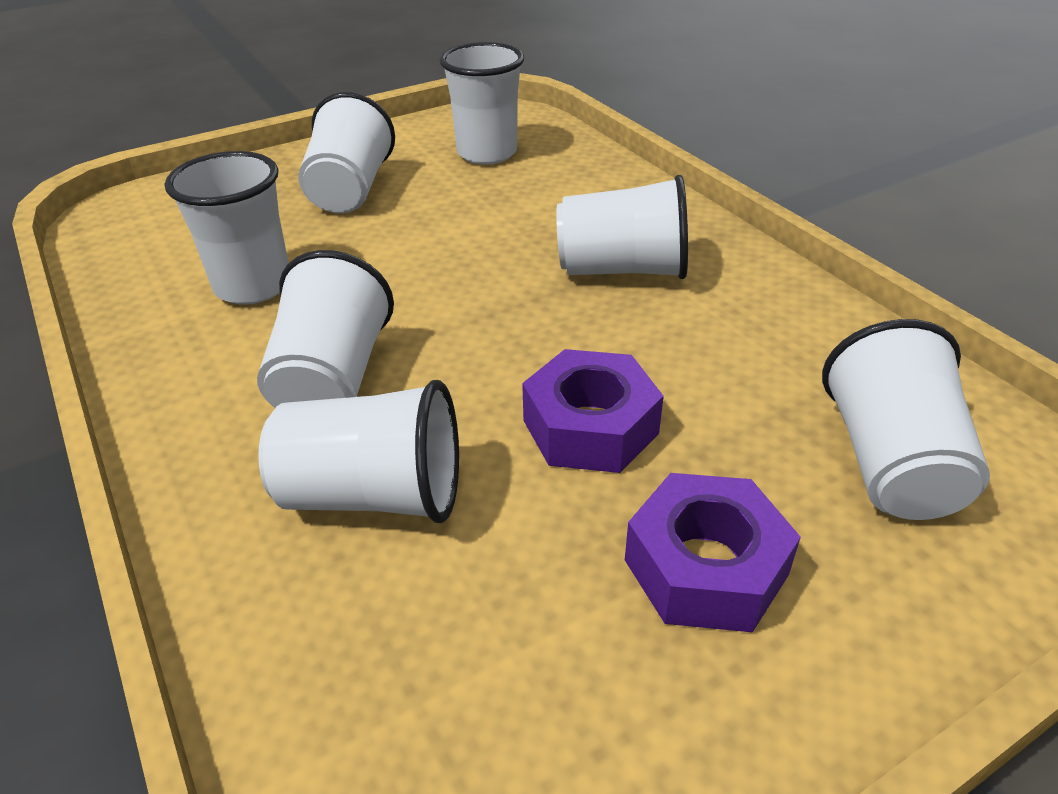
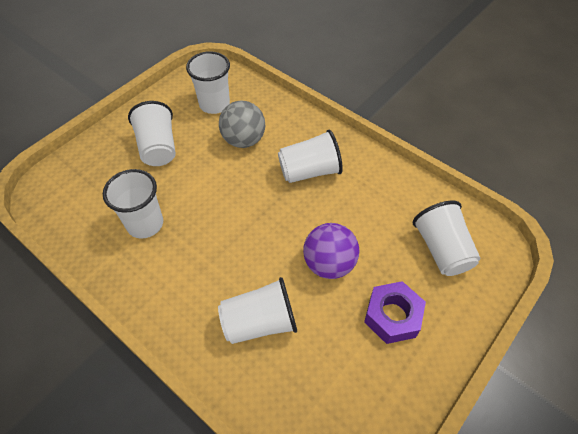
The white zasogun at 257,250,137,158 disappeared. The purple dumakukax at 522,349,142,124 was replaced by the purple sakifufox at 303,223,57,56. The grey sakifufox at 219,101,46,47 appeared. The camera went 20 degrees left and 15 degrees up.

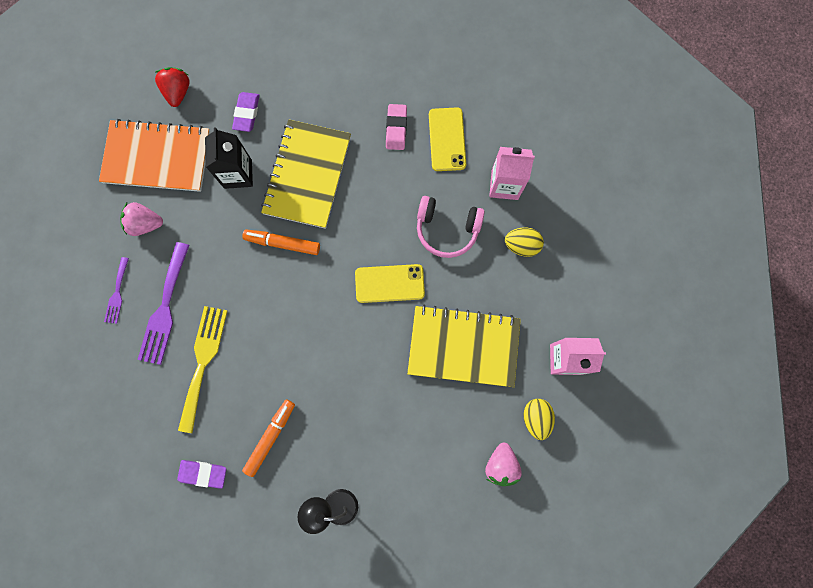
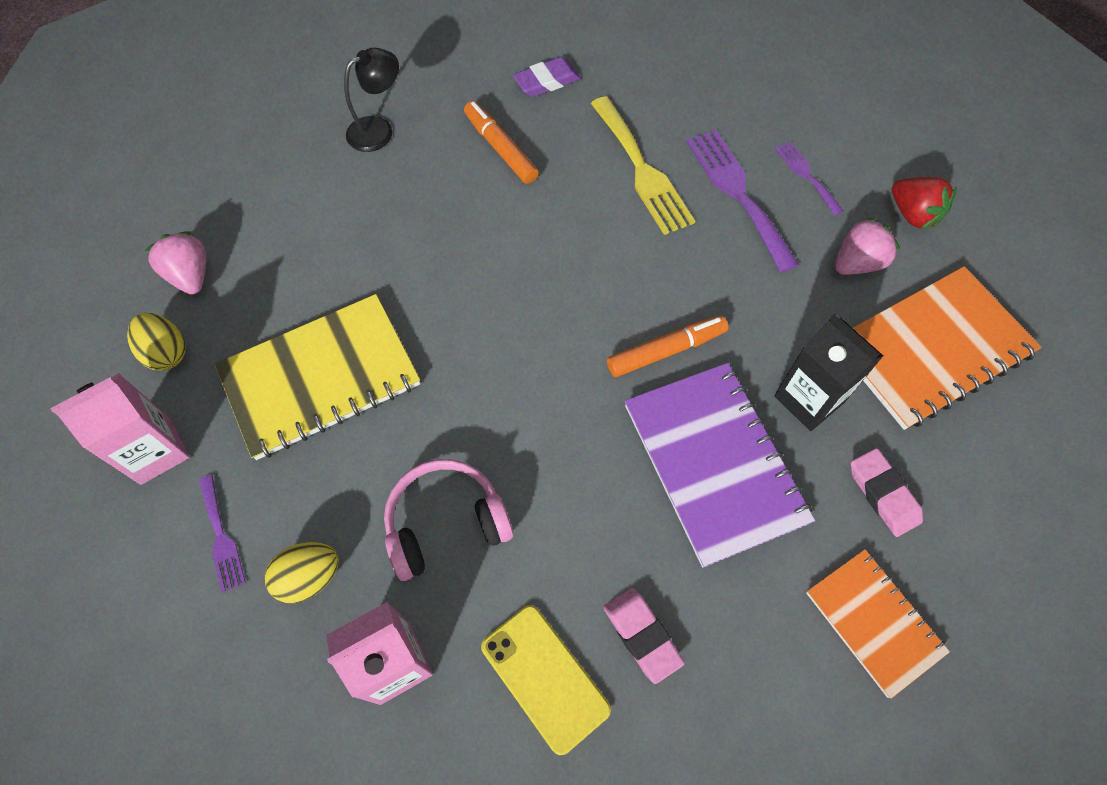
The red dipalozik moved from 155,67,35,40 to 892,177,64,52. The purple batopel at 232,92,28,40 became the pink batopel at 850,448,73,89. The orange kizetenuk at 242,399,53,78 turned 150 degrees clockwise. The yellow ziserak at 261,119,90,110 became the purple ziserak at 625,363,190,204. The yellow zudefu at 355,264,70,39 disappeared. The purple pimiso at 199,475,47,118 appeared. The orange ziserak at 806,549,144,150 appeared. The camera went 145 degrees right and 15 degrees down.

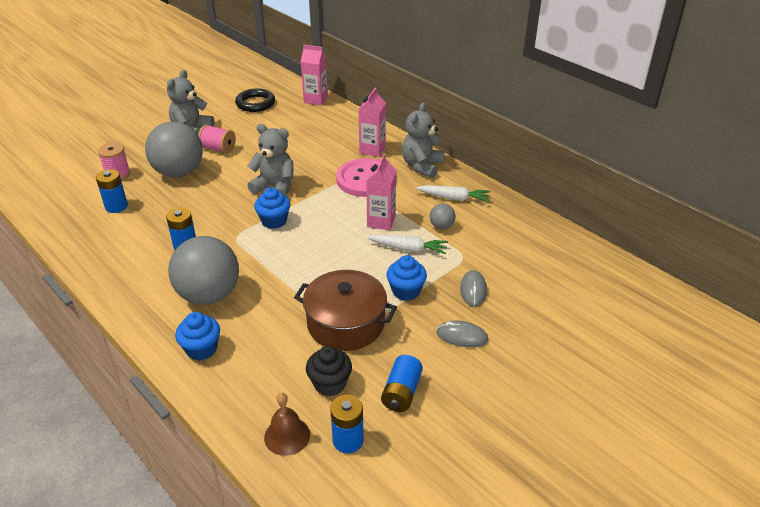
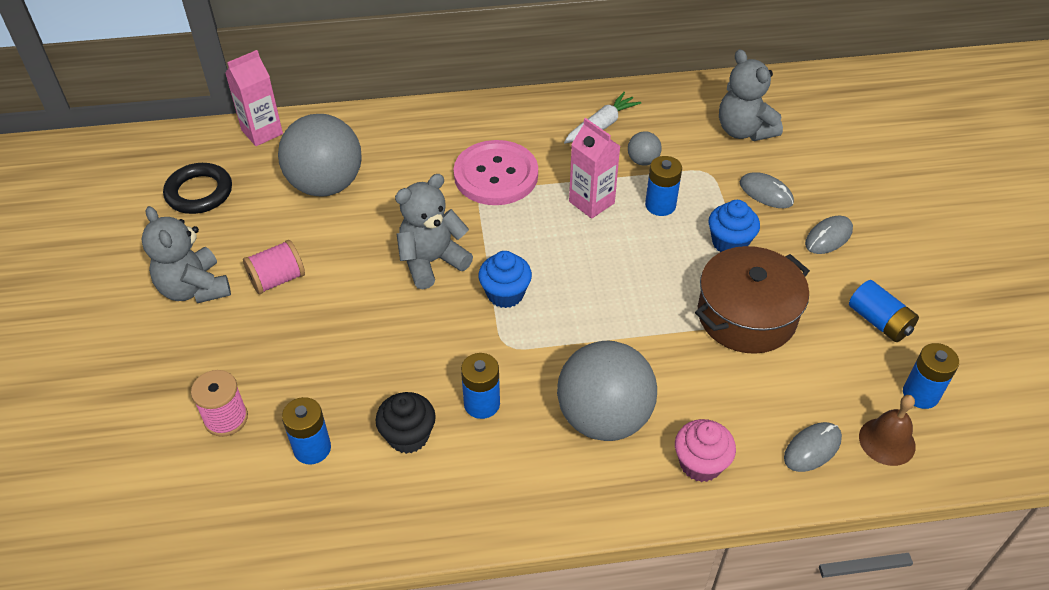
The grey sakifufox moved from 145,122,58,56 to 278,114,84,82. The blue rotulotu at 175,312,45,49 became the pink rotulotu at 675,419,61,63. The black rotulotu moved from 306,346,46,50 to 376,392,60,62. The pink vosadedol at 358,88,28,69 disappeared. The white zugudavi at 367,235,81,19 was replaced by the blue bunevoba at 645,156,37,60. The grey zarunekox moved from 402,102,43,76 to 719,49,64,92. The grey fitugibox at 784,422,58,50 appeared. The camera went 55 degrees left and 10 degrees up.

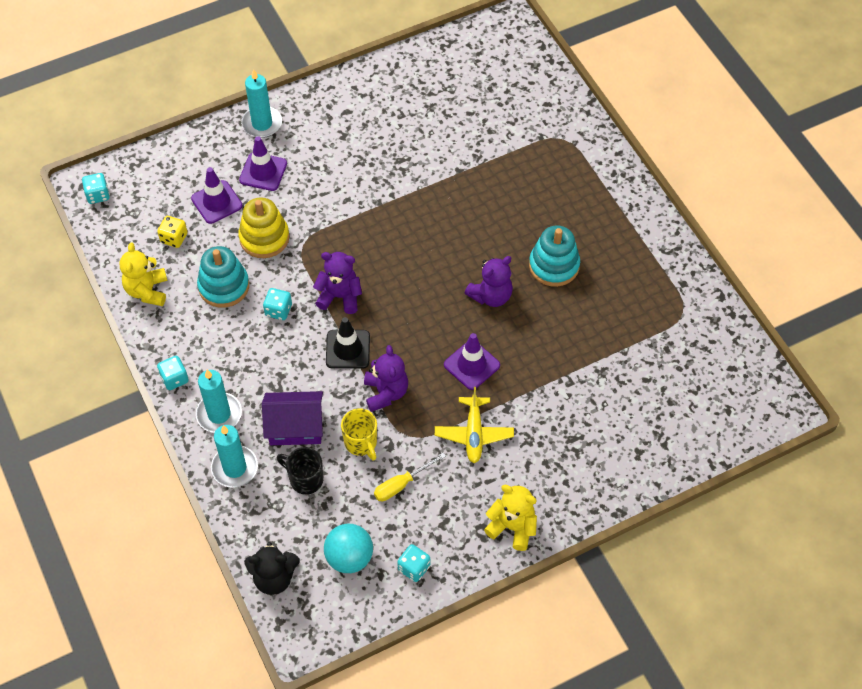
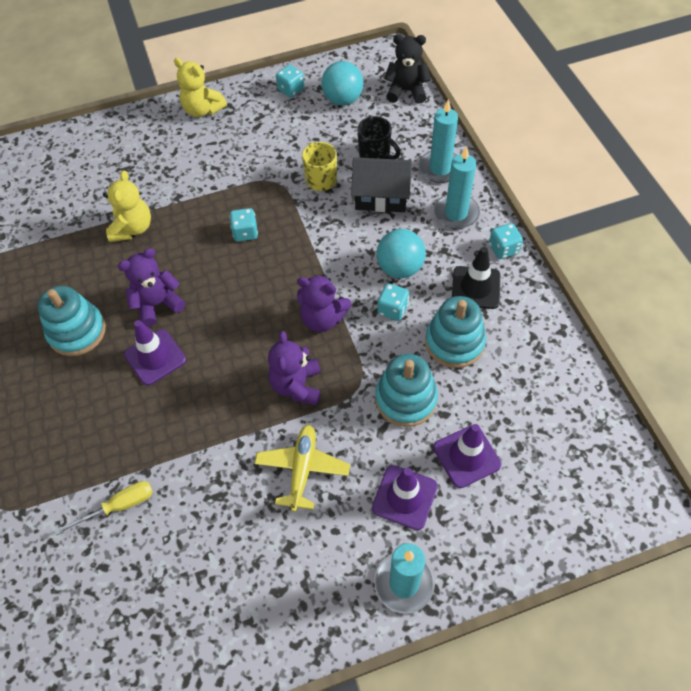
The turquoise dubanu moved from 82,173,28,31 to 229,208,29,34. The yellow zarunekox moved from 119,243,48,63 to 103,170,48,72. The yellow dubanu at 157,216,30,32 disappeared. The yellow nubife at 238,197,52,61 became the turquoise nubife at 375,354,63,73. The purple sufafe at 262,391,61,54 became the black sufafe at 351,157,61,55. The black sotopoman moved from 326,317,44,52 to 452,247,48,62. The purple zarunekox moved from 364,345,44,67 to 268,331,53,74. The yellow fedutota moved from 374,453,72,48 to 54,481,99,54. The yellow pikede moved from 435,387,79,76 to 255,425,95,87. The purple sotopoman moved from 444,333,56,57 to 124,320,62,66. The turquoise sakifufox at 377,229,49,49 appeared. The camera went 170 degrees left and 0 degrees up.

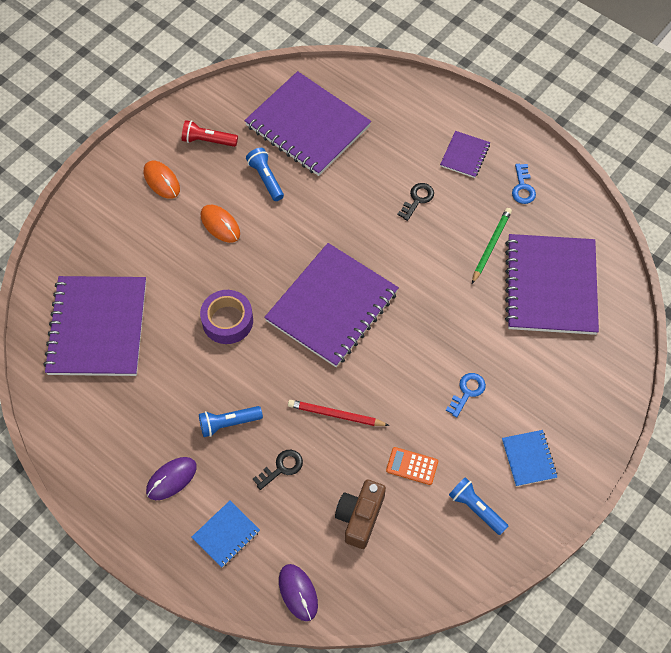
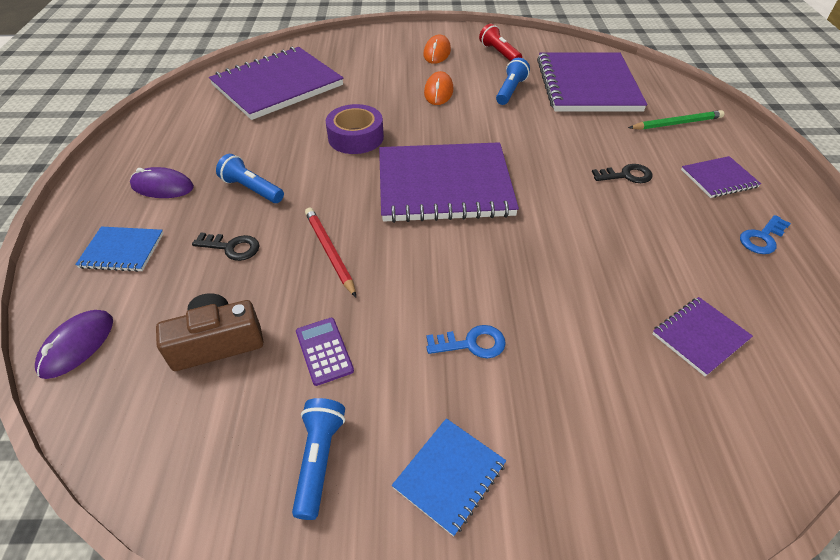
The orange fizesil at 386,447,52,38 became the purple fizesil at 296,318,58,68. The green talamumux moved from 472,208,40,76 to 628,110,96,20. The purple ziserak at 505,234,94,101 changed to 0.45 times the size. The camera went 50 degrees right and 15 degrees down.

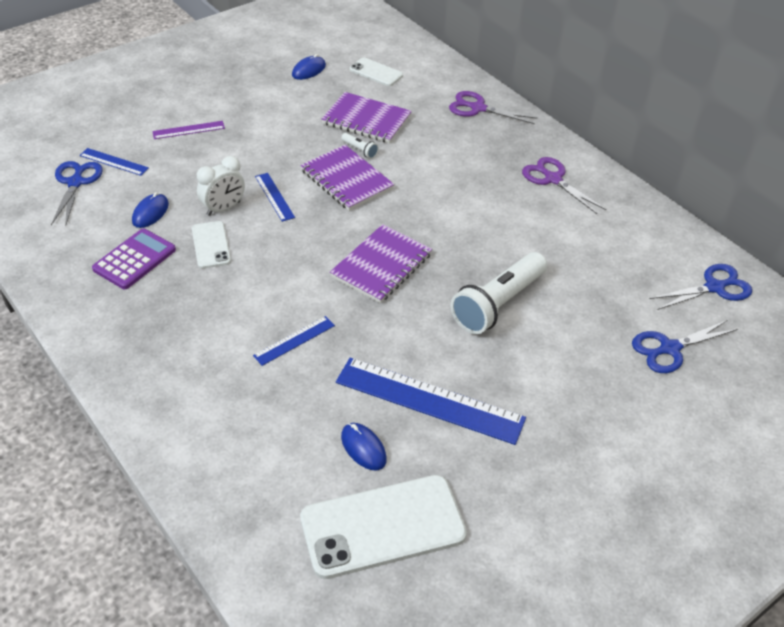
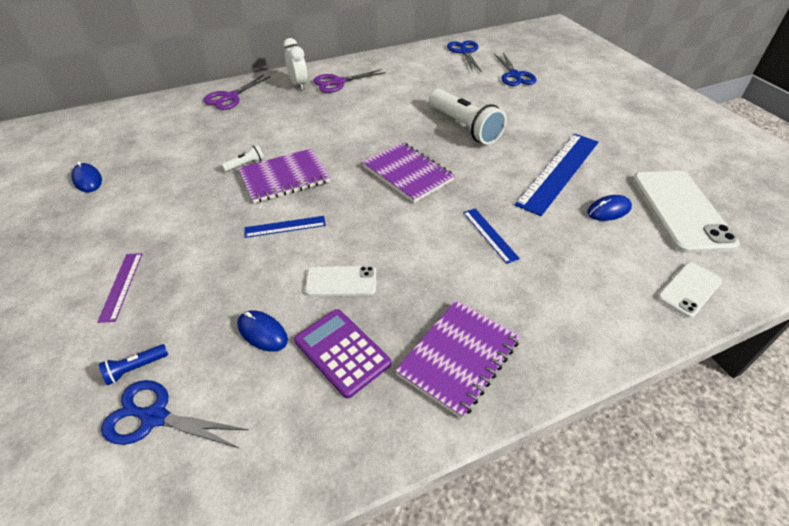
The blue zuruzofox at 80,148,69,28 was replaced by the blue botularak at 99,344,69,41. The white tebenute moved from 197,156,48,60 to 283,38,25,52. The purple ziserak moved from 321,92,91,51 to 395,300,125,119. The white zudefu moved from 349,57,54,29 to 657,262,65,56. The camera went 75 degrees left and 0 degrees up.

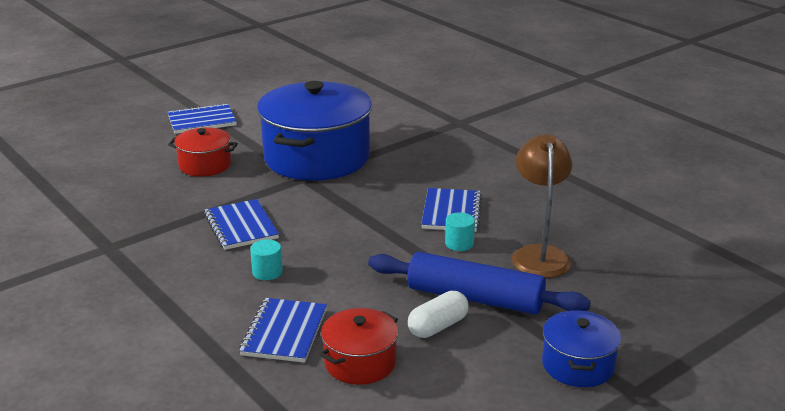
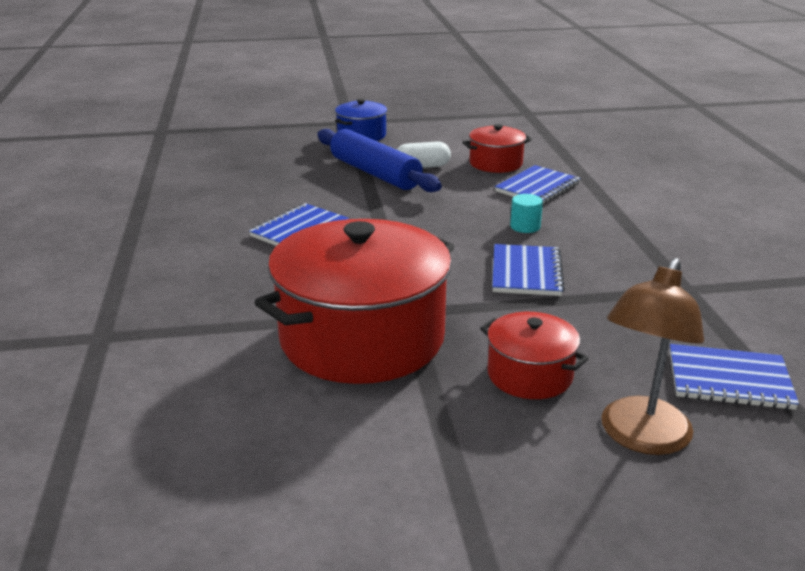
The blue ziserak moved from 168,103,69,31 to 670,344,129,66. The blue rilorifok at 257,81,115,99 became the red rilorifok at 254,219,200,165. The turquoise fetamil at 445,212,30,39 disappeared. The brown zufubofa moved from 512,134,60,144 to 601,258,103,197. The camera went 150 degrees left and 0 degrees up.

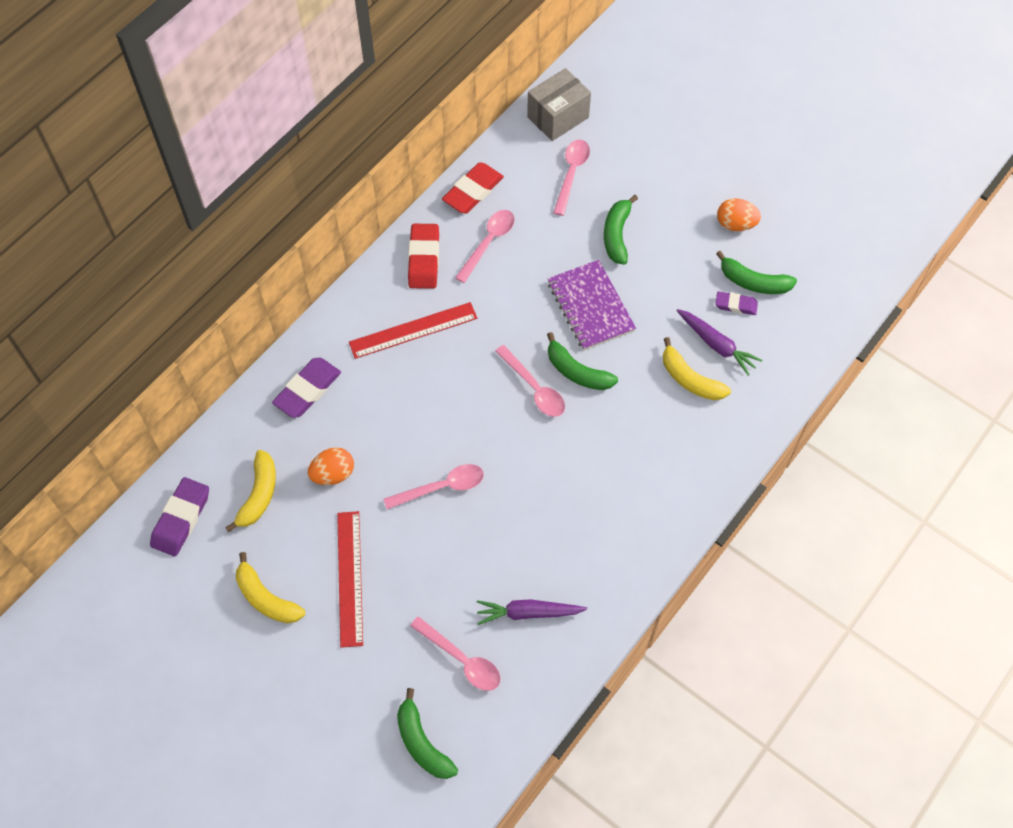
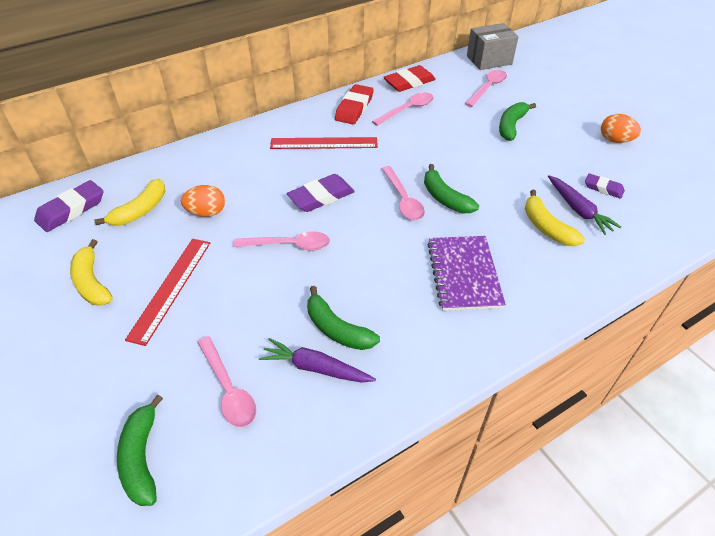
The purple batopel moved from 272,357,69,61 to 287,174,68,38. The purple ziserak moved from 548,260,88,90 to 427,236,79,75. The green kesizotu moved from 716,251,81,43 to 307,286,73,64. The camera went 20 degrees right and 15 degrees down.

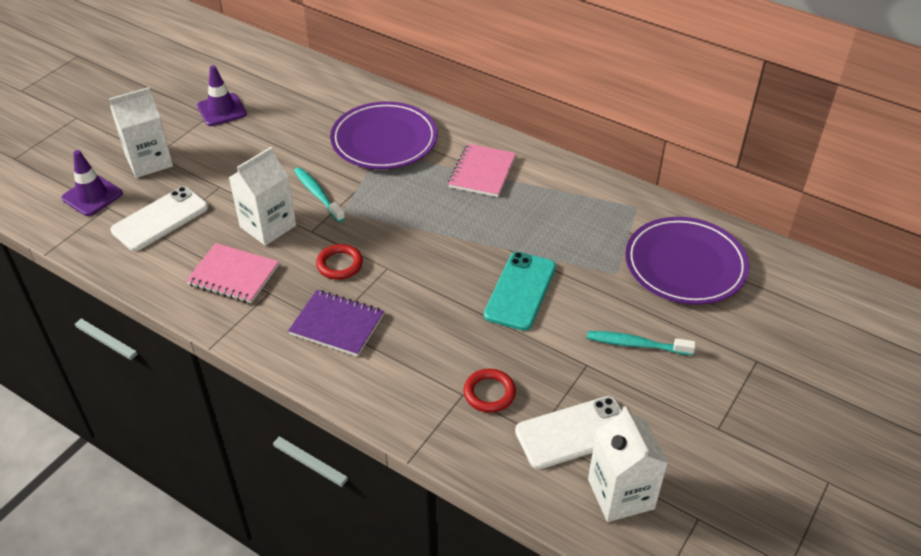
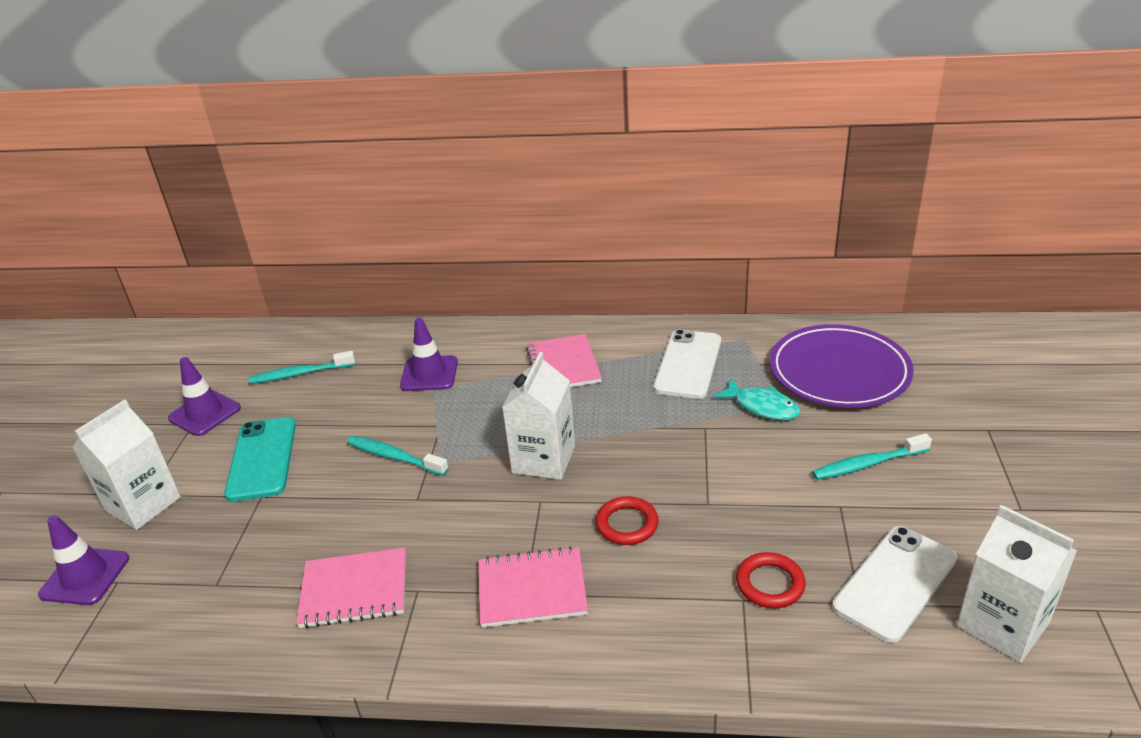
The white zudefu moved from 111,186,97,65 to 653,329,68,70. The white vosadedol moved from 228,147,68,99 to 502,352,73,128. The purple ziserak at 288,290,96,66 became the pink ziserak at 479,546,109,82. The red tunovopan moved from 316,244,47,36 to 596,496,63,49. The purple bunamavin at 330,101,107,68 was replaced by the purple sotopoman at 400,318,58,73. The turquoise zudefu moved from 484,252,72,79 to 224,417,72,84. The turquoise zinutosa at 249,351,106,33 appeared. The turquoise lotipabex at 713,378,87,42 appeared. The camera went 25 degrees left and 10 degrees down.

